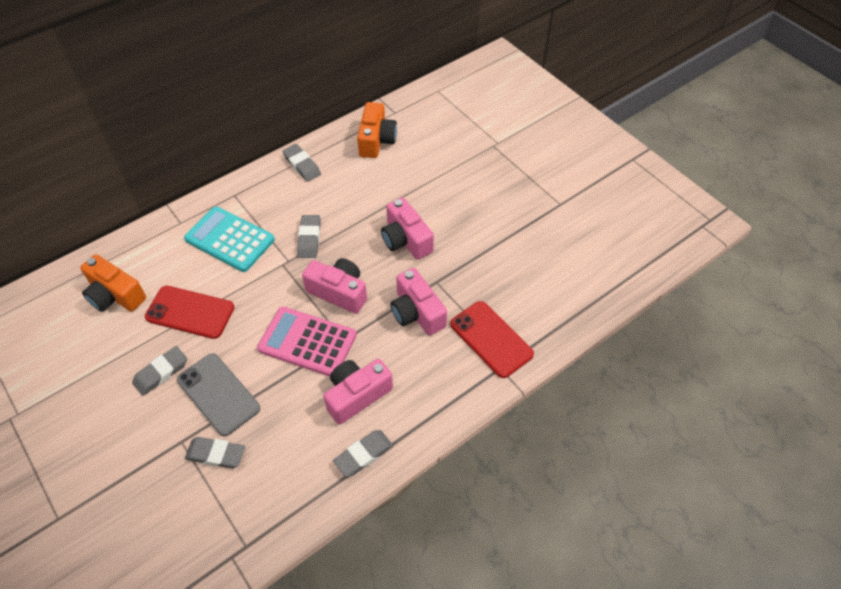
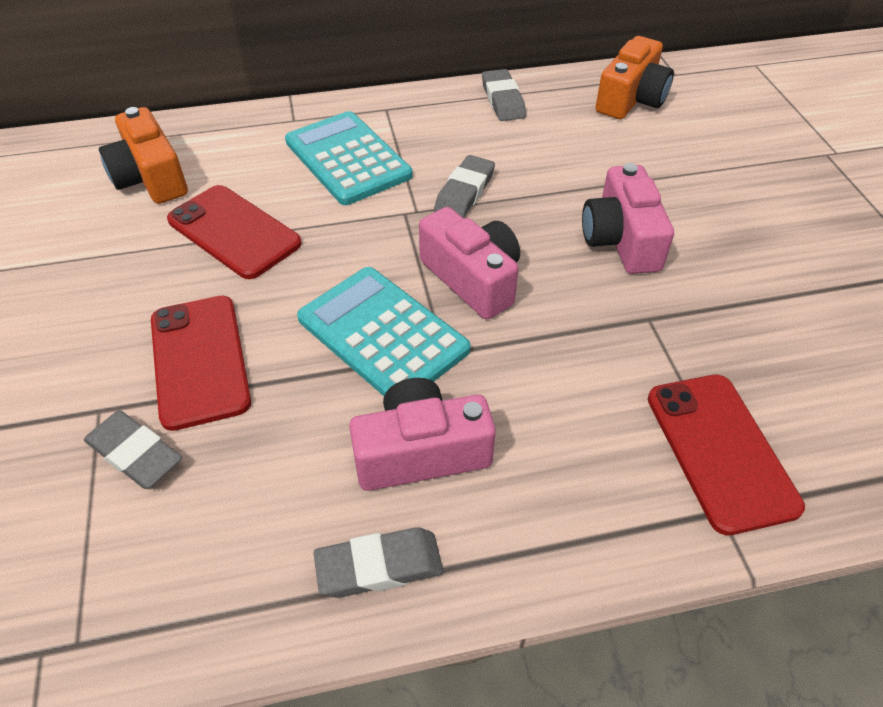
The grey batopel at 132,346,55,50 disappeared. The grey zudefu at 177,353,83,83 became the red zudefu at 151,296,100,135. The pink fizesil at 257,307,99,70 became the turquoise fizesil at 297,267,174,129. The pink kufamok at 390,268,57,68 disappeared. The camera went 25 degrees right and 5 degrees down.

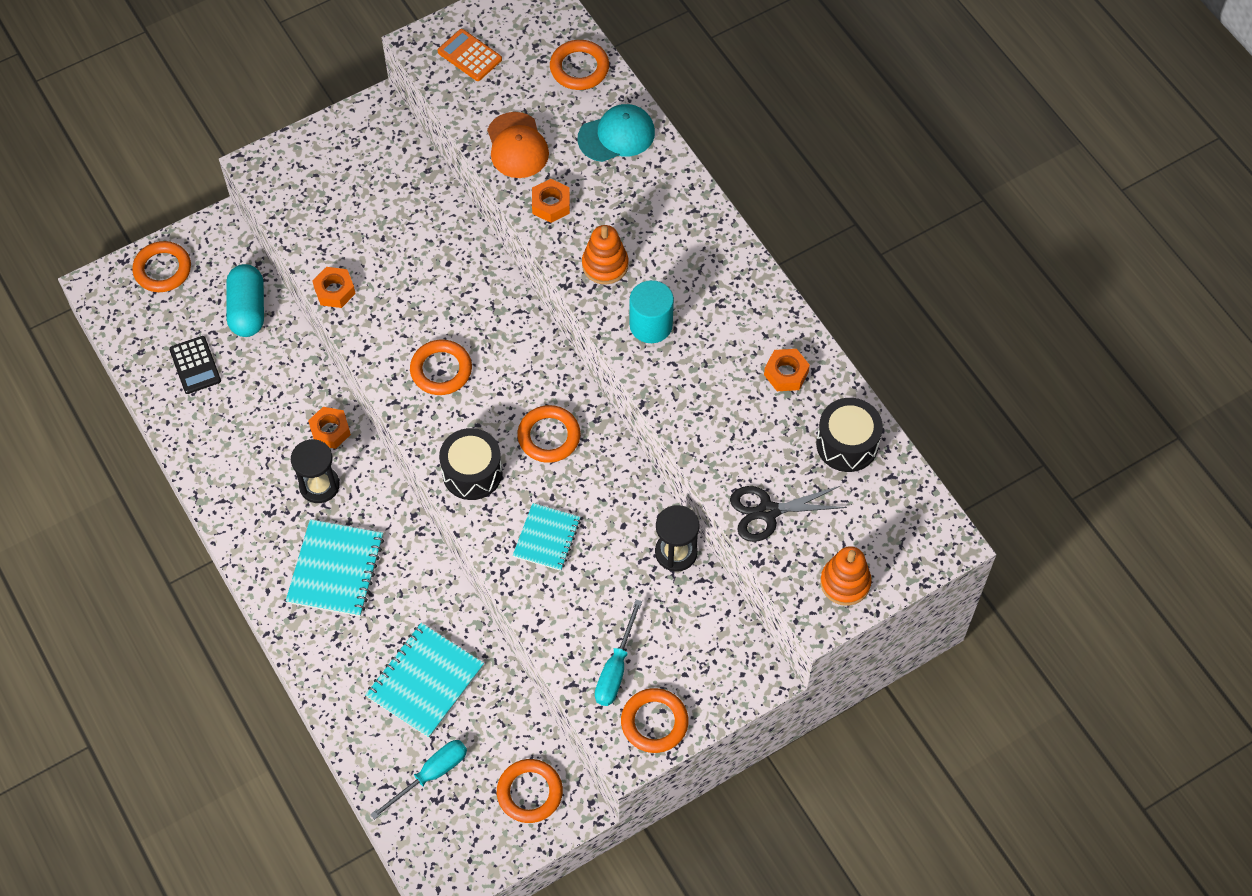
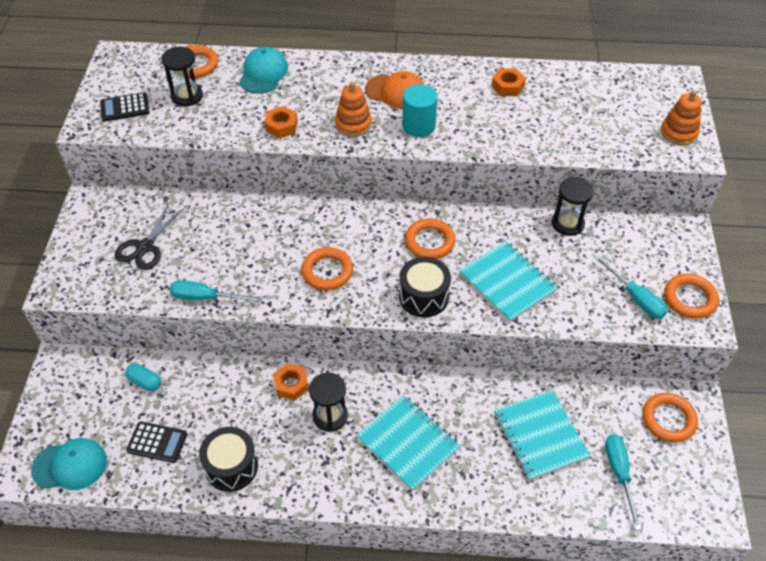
The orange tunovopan at 132,241,59,51 disappeared. The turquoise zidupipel at 226,264,38,73 changed to 0.57 times the size. The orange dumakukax at 312,267,44,41 was replaced by the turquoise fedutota at 170,280,93,22. The orange fizesil at 437,29,65,52 became the black fizesil at 100,92,50,30. The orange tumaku moved from 487,112,62,66 to 365,71,59,38. The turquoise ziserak at 513,503,68,68 changed to 1.54 times the size. The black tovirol moved from 730,486,117,56 to 115,204,69,66. The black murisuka moved from 816,398,67,74 to 199,427,59,65. The turquoise tumaku at 31,438,76,52 appeared. The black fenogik at 162,47,41,60 appeared. The camera went 55 degrees left and 10 degrees down.

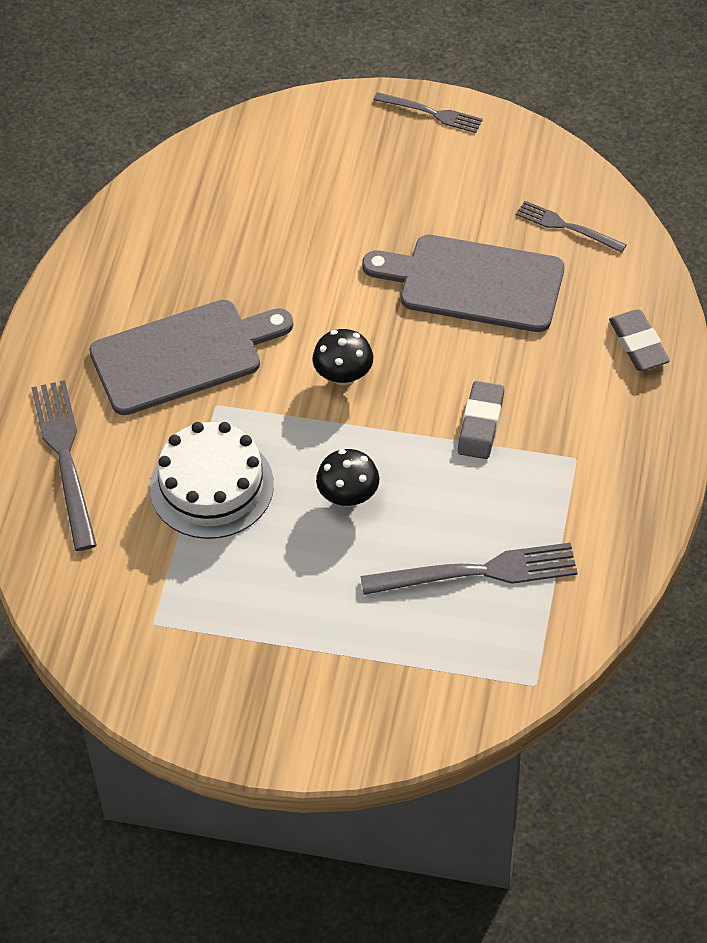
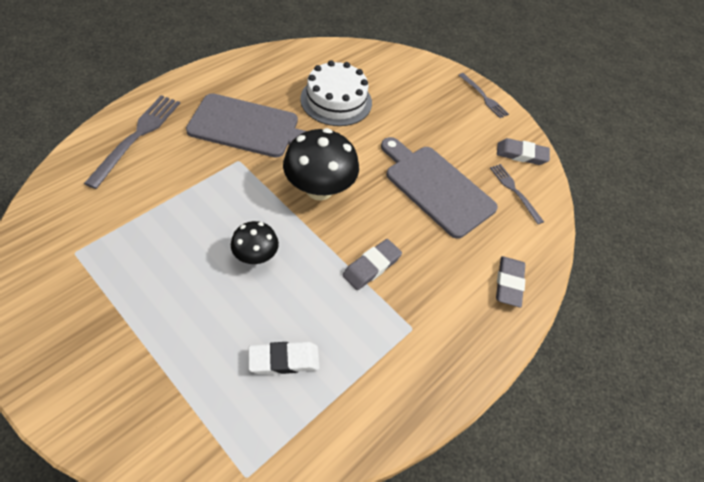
The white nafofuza moved from 150,422,124,117 to 300,60,72,66. The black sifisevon at 312,329,61,57 changed to 1.75 times the size. The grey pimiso at 360,543,217,52 was replaced by the white batopel at 249,342,71,32. The grey batopel at 497,138,53,27 appeared. The camera went 25 degrees right and 0 degrees up.

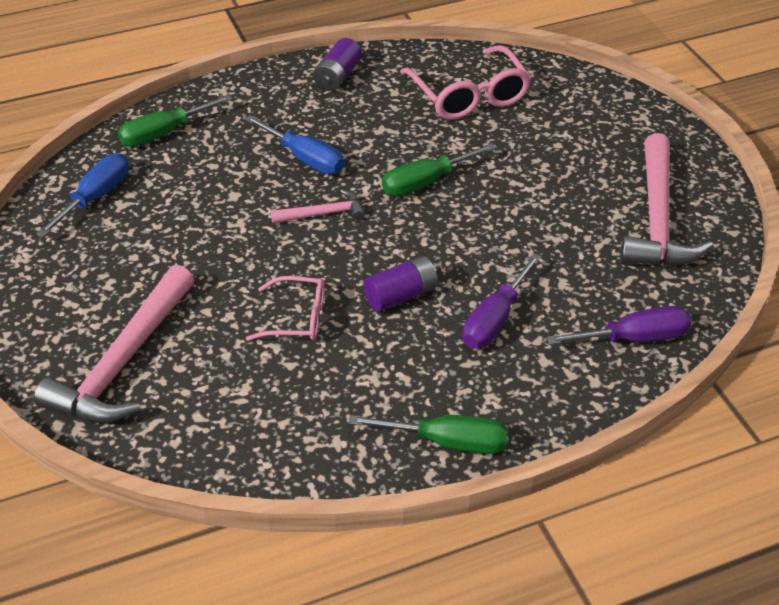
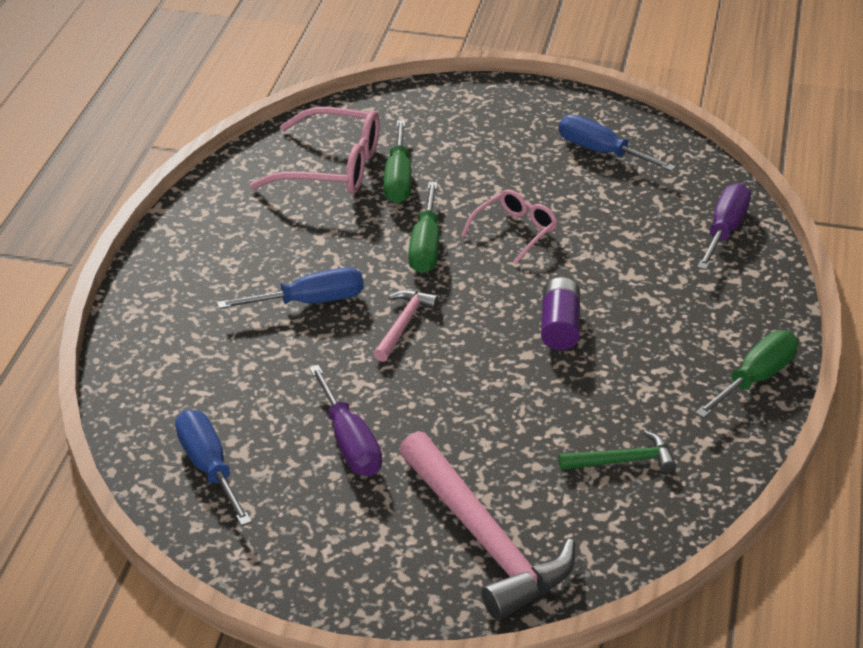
The green fedutota moved from 118,95,115,52 to 383,120,29,84. The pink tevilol moved from 246,276,79,65 to 461,189,97,75. The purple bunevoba at 313,38,49,53 disappeared. The purple fedutota moved from 462,253,80,96 to 309,365,73,111. The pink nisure at 620,133,93,133 was replaced by the blue fedutota at 559,115,117,56. The green nisure at 558,430,118,43 appeared. The camera went 55 degrees left and 5 degrees down.

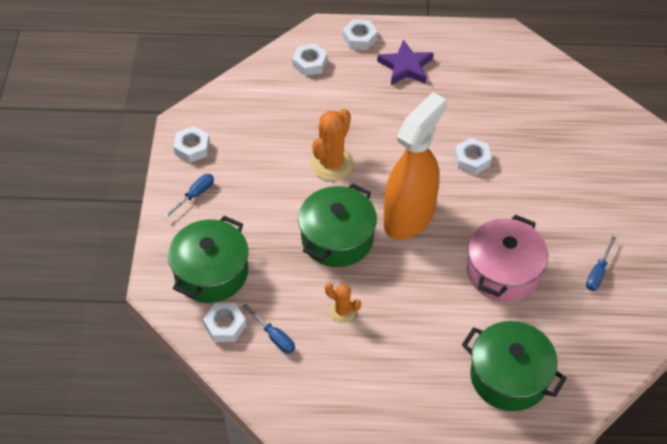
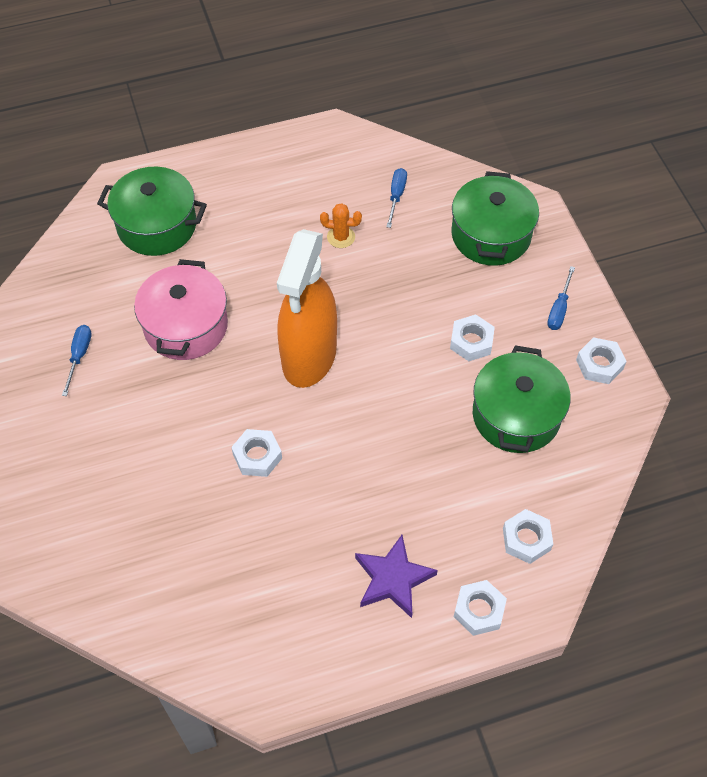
The white dumakukax moved from 203,303,43,39 to 450,314,45,47. The blue fedutota at 243,303,52,51 turned 75 degrees clockwise. The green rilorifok moved from 298,183,79,84 to 473,345,97,108. The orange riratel at 310,109,44,72 disappeared. The camera went 160 degrees right and 5 degrees up.

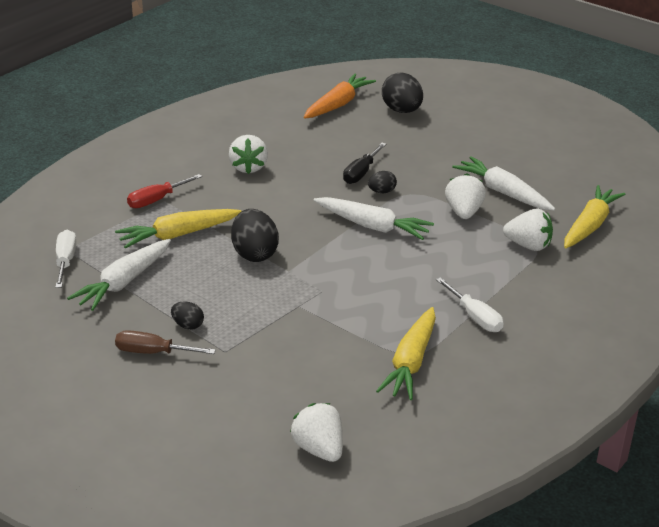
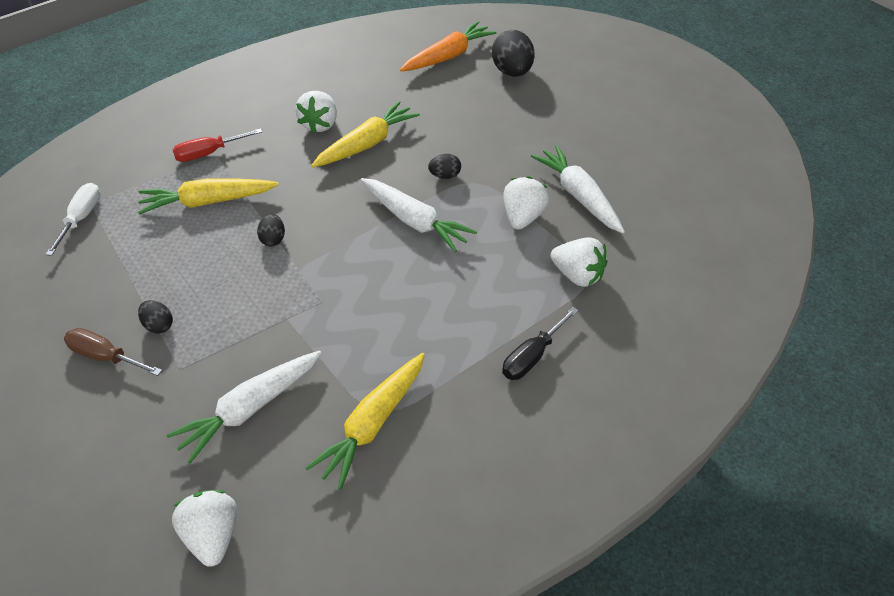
The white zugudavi moved from 67,239,104,72 to 166,351,155,112. The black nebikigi at 231,209,48,53 changed to 0.53 times the size. The black fedutota moved from 343,143,43,41 to 502,307,77,73. The white fedutota at 436,277,68,55 disappeared. The yellow zugudavi moved from 564,185,62,63 to 311,101,109,66. The camera went 15 degrees right and 15 degrees up.

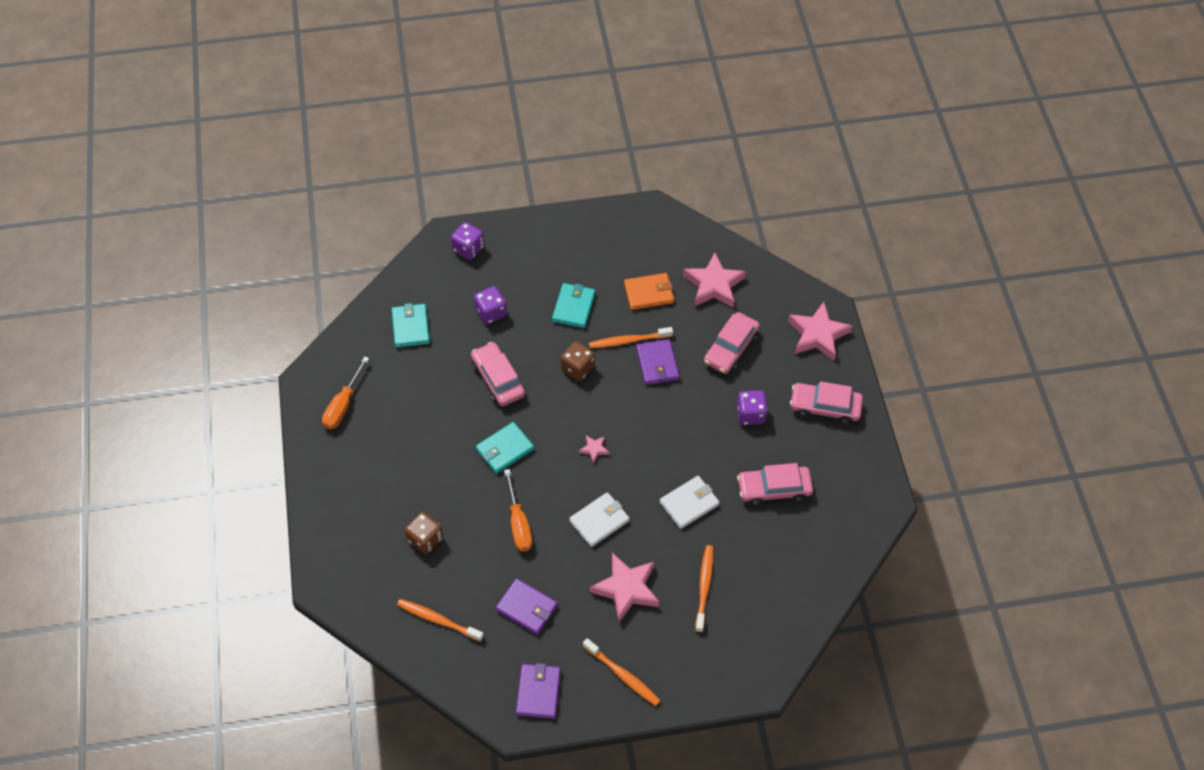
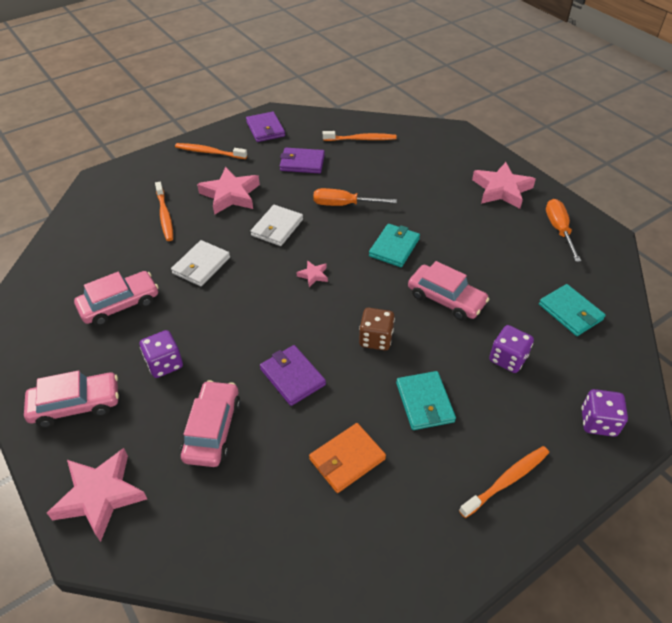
The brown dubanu at 405,512,38,42 disappeared. The orange fedutota at 504,469,28,83 turned 45 degrees counterclockwise. The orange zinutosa moved from 589,327,84,21 to 459,446,90,72. The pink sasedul moved from 683,253,63,55 to 472,162,64,47. The camera went 155 degrees right and 10 degrees down.

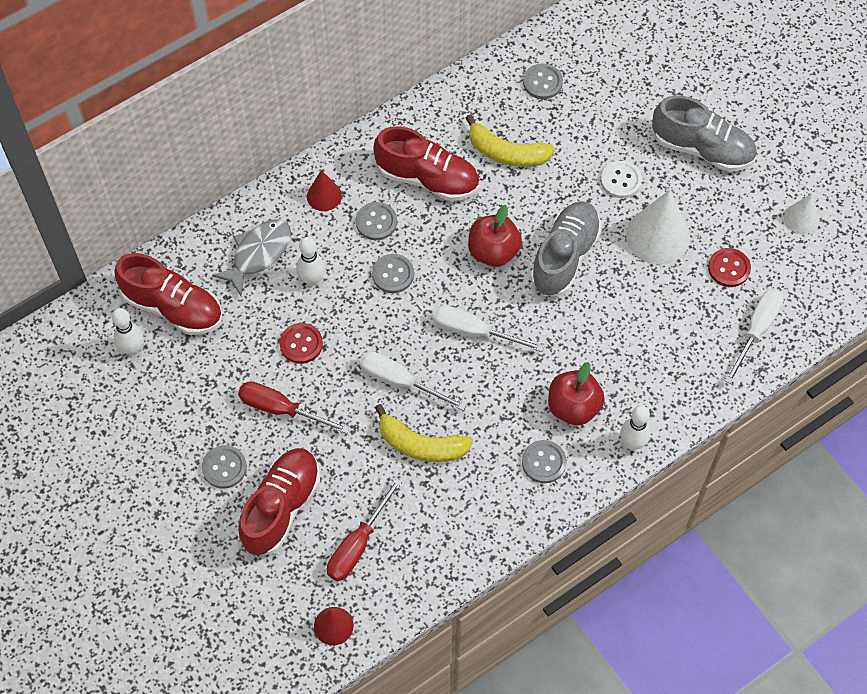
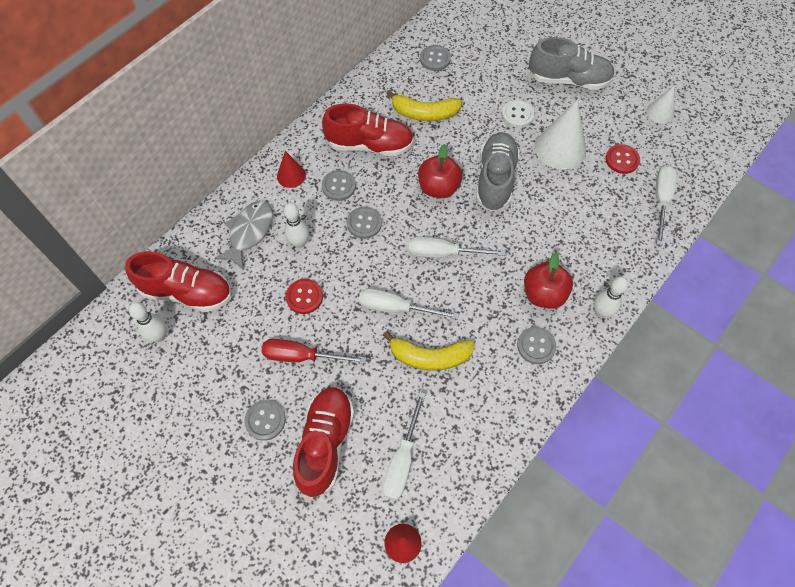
The red fedutota at 327,478,75,103 became the white fedutota at 383,392,43,108. The camera went 15 degrees left and 0 degrees up.

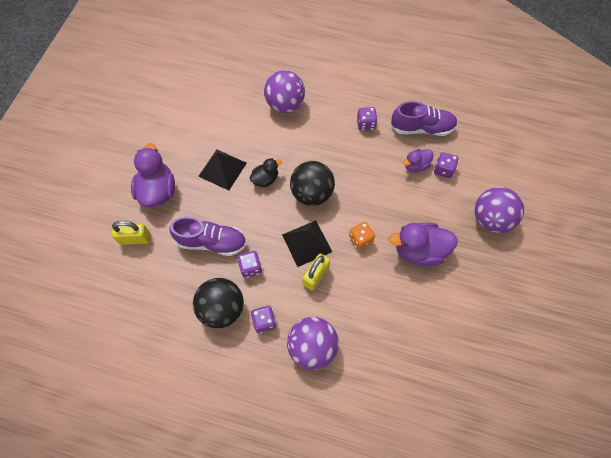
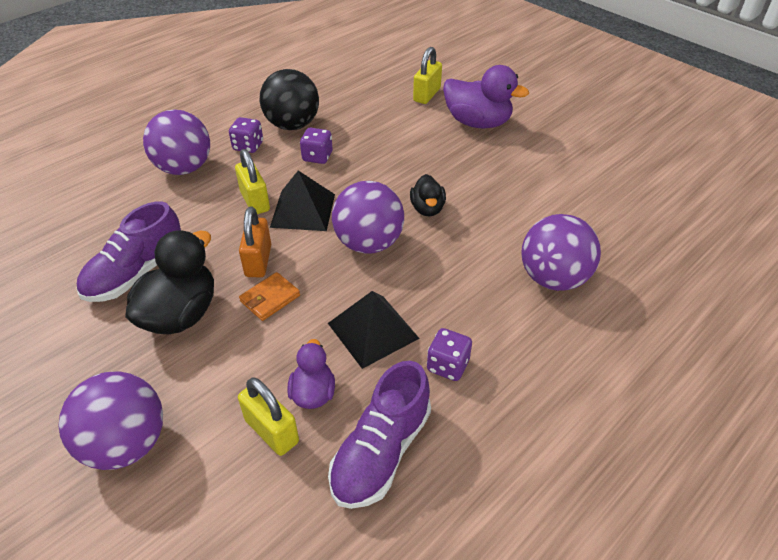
The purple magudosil moved from 170,216,77,40 to 77,201,104,101. The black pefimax moved from 198,150,49,41 to 328,291,92,78. The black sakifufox at 290,161,45,45 became the purple sakifufox at 332,181,72,73. The orange dubanu at 349,222,26,28 was replaced by the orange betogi at 239,207,32,70. The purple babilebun at 388,223,70,43 became the black babilebun at 125,230,89,105. The purple dubanu at 434,152,25,26 was replaced by the yellow betogi at 238,378,61,78. The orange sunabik at 239,272,61,49 appeared. The camera went 120 degrees right and 20 degrees down.

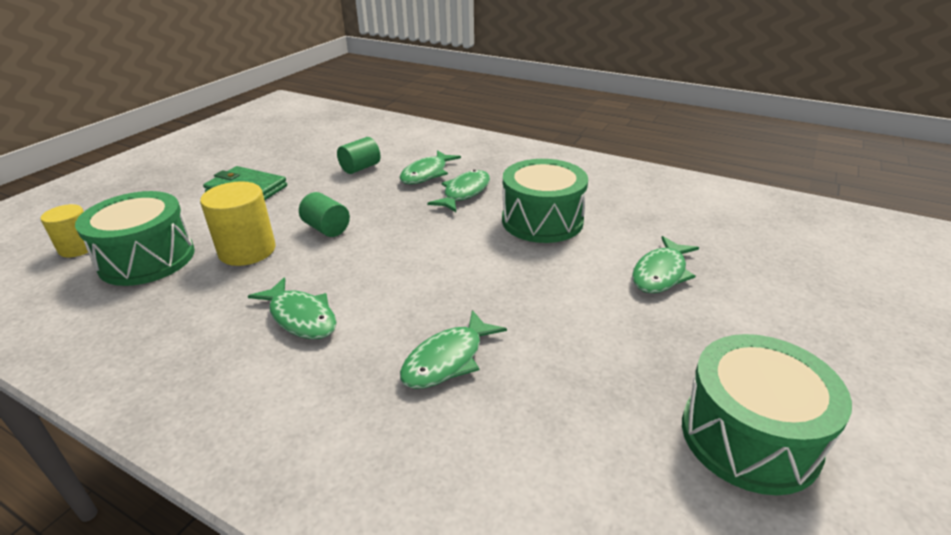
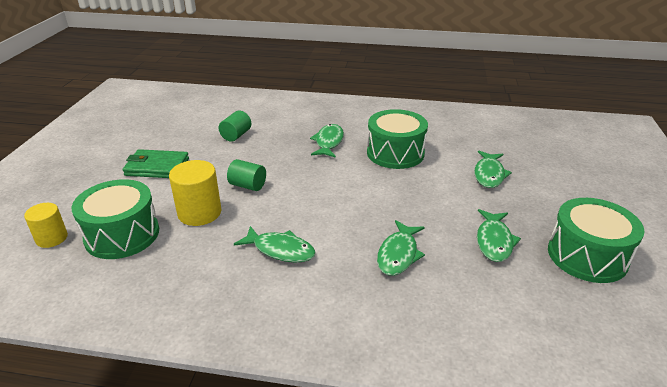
The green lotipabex moved from 399,150,62,34 to 477,209,44,53. The camera went 20 degrees left and 0 degrees up.

